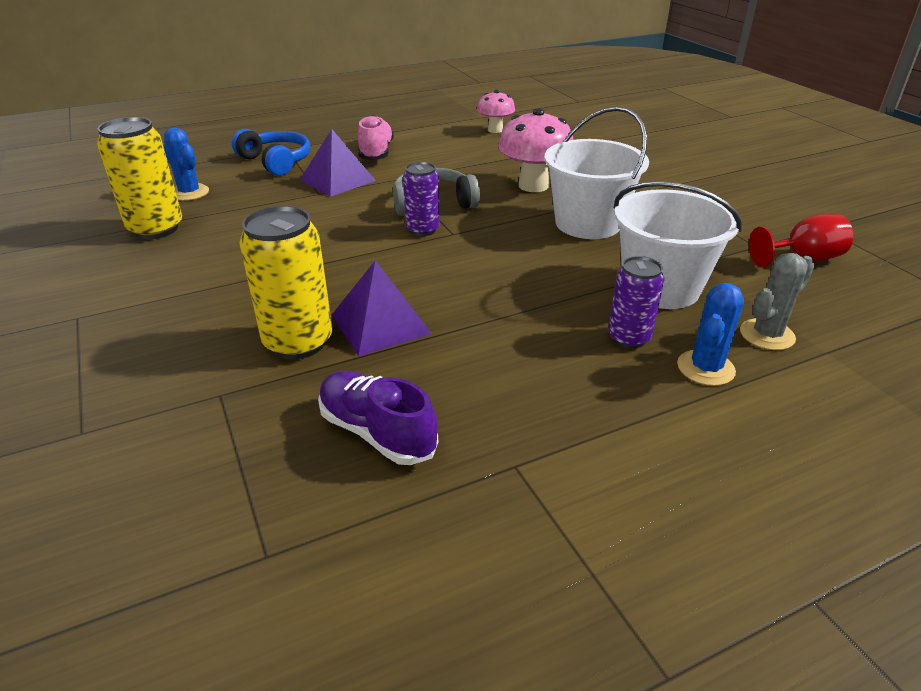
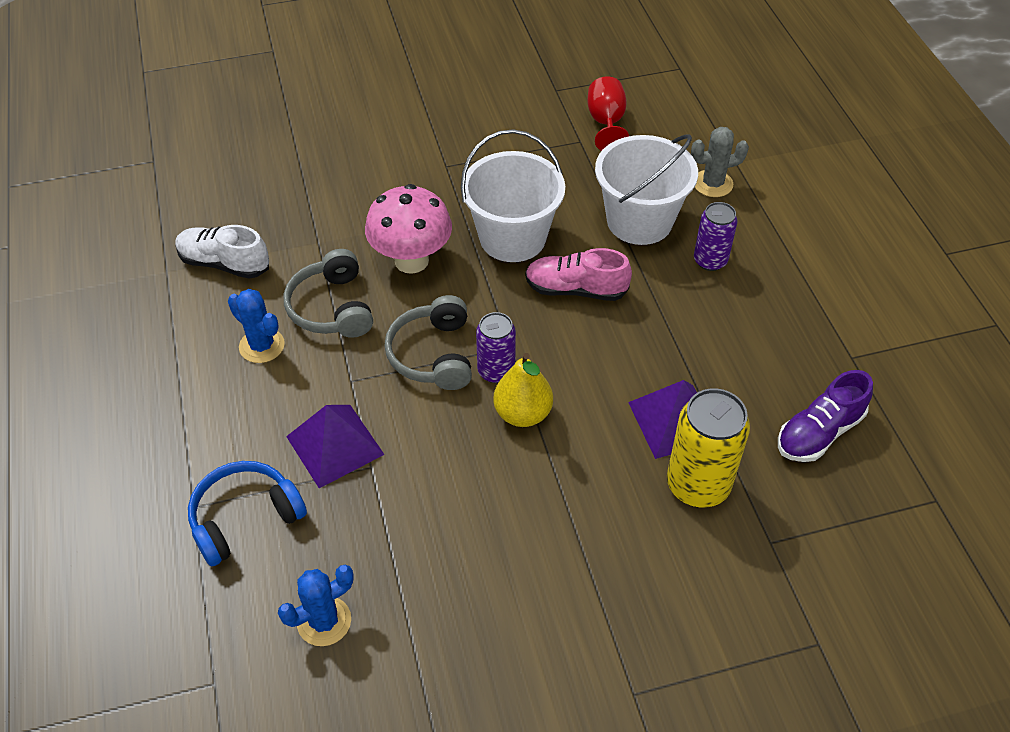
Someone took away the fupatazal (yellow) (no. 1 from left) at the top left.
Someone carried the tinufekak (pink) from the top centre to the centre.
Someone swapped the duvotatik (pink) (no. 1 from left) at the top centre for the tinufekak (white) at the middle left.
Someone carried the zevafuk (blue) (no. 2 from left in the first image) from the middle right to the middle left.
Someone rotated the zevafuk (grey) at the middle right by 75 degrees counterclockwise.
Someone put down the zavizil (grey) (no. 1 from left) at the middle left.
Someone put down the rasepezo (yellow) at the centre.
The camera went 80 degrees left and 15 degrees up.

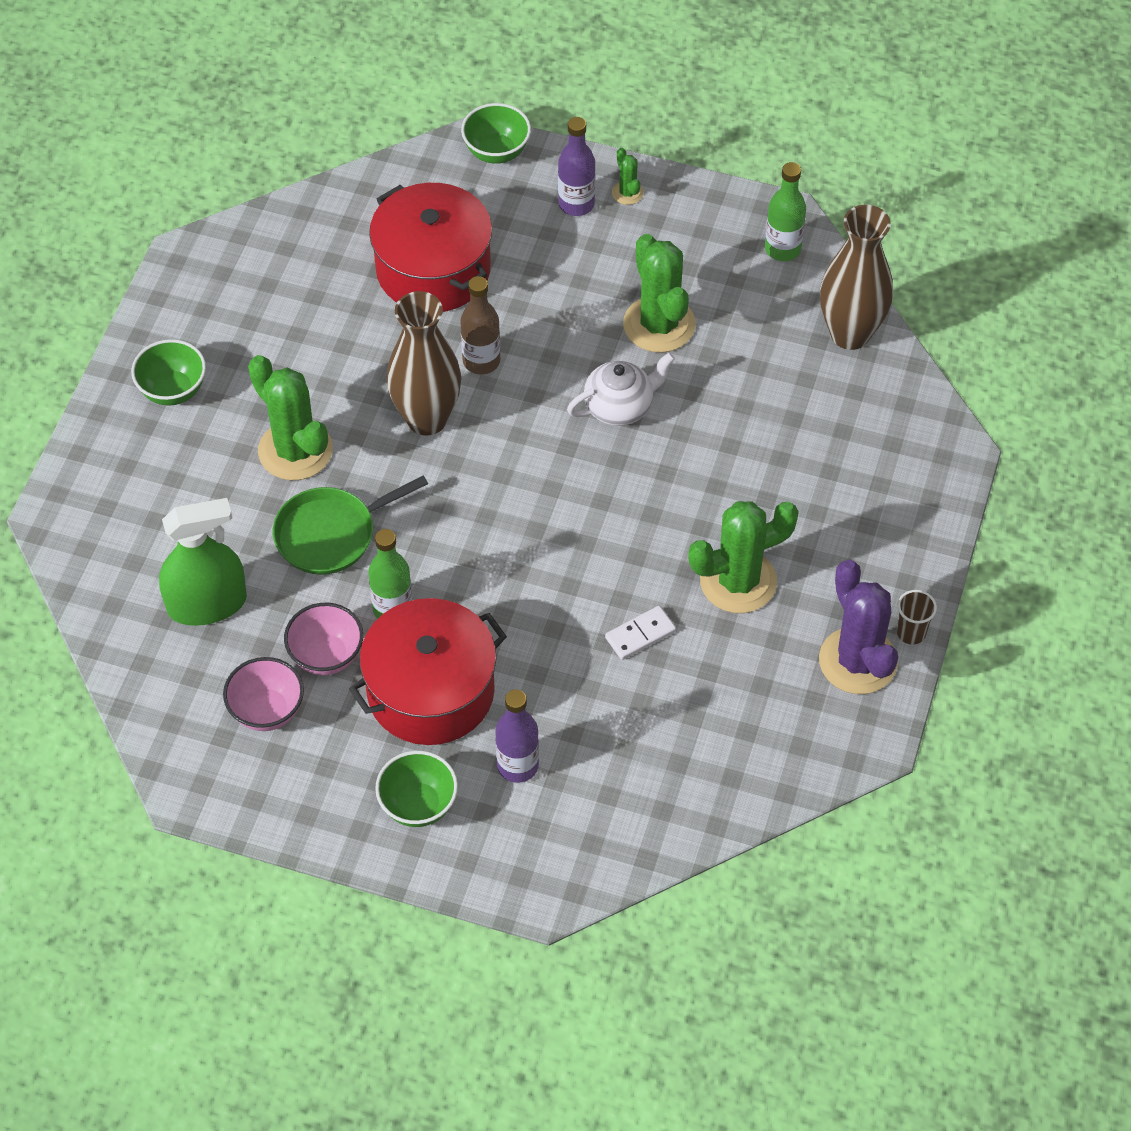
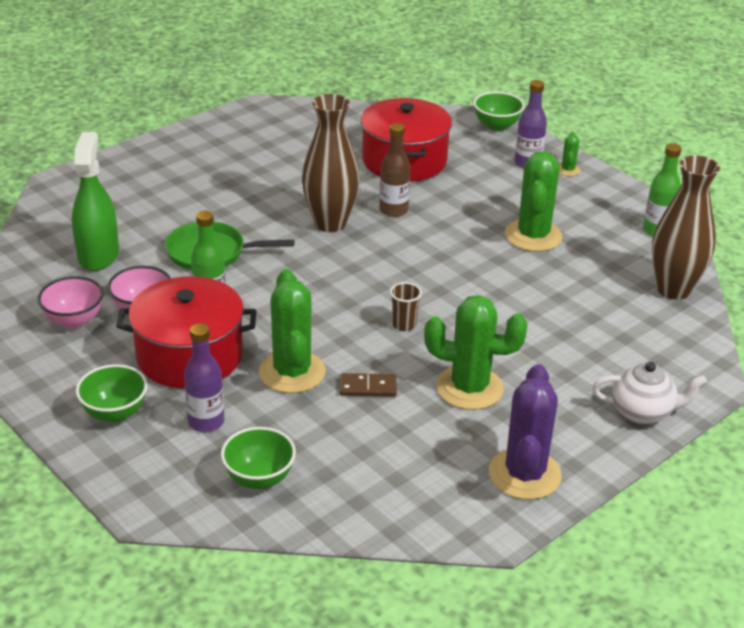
Someone carried the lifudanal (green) (no. 1 from left in the first image) from the top left to the bottom centre.
Someone rotated the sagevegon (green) at the middle left by 105 degrees counterclockwise.
Someone carried the zevafuk (green) (no. 1 from left) from the middle left to the centre.
Someone carried the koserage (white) from the centre to the middle right.
Someone repainted the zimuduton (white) at the centre, which became the zimuduton (brown) at the centre.
Someone carried the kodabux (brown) from the middle right to the centre.
The camera went 30 degrees right and 20 degrees down.

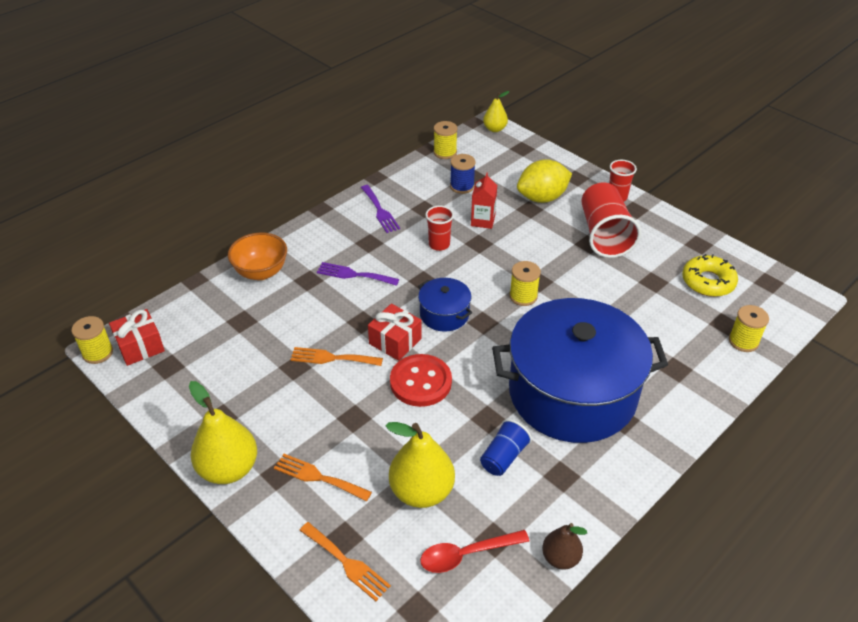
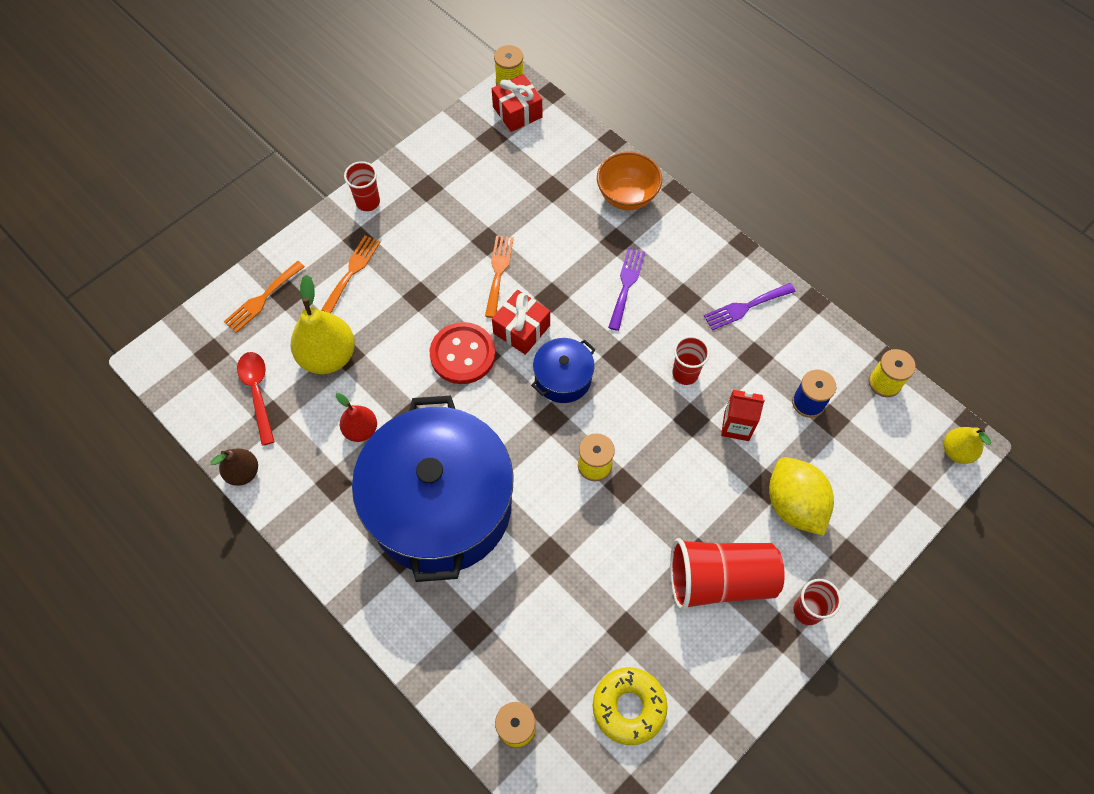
Someone swapped the rasepezo (yellow) (no. 1 from left) at the bottom left for the kodabux (red) (no. 1 from left) at the top left.
Someone swapped the kodabux (blue) at the bottom centre for the rasepezo (red) at the middle left.
The camera went 90 degrees right and 20 degrees up.

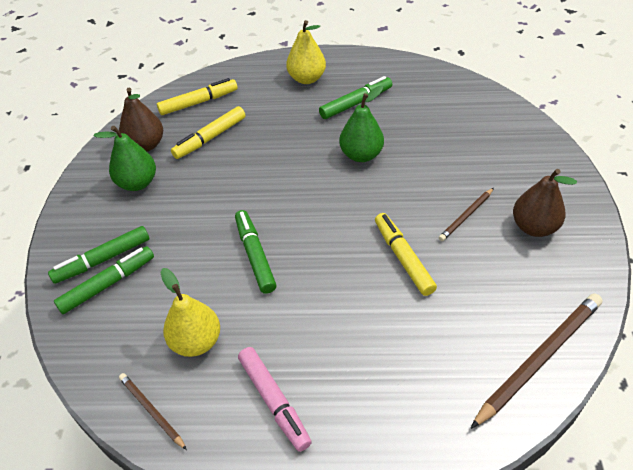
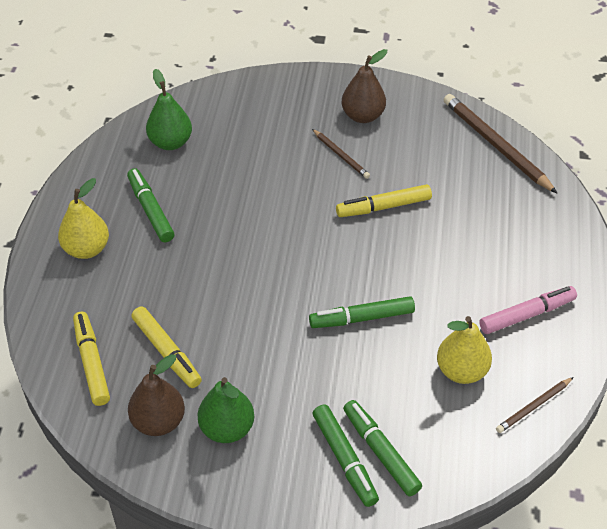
Someone carried the rasepezo (green) (no. 2 from left in the first image) from the top centre to the top left.
The camera went 85 degrees left and 0 degrees up.

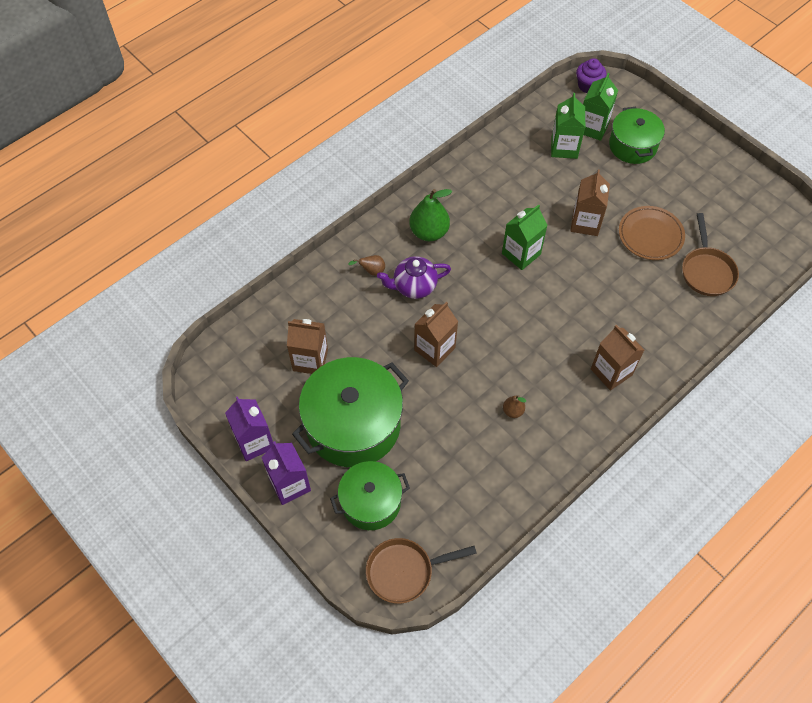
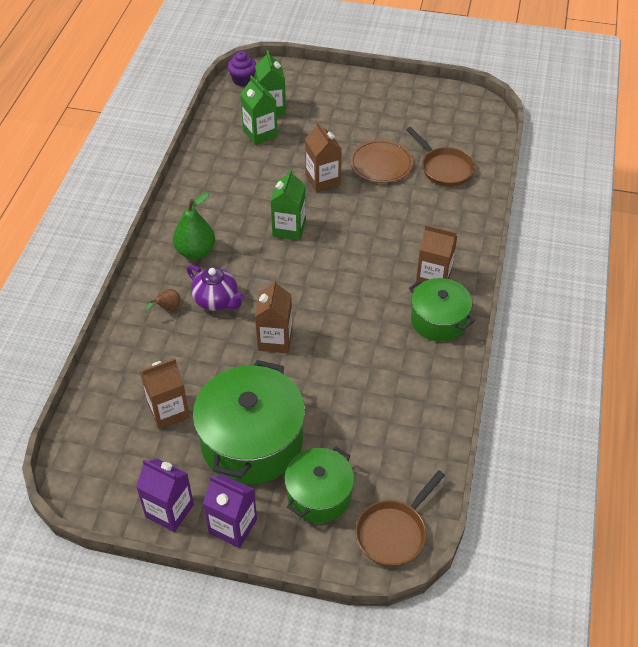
Someone rotated the koserage (purple) at the centre by 90 degrees counterclockwise.
Someone took away the rasepezo (brown) (no. 2 from left) at the centre.
Someone carried the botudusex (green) (no. 3 from left) from the top right to the middle right.
The camera went 35 degrees left and 10 degrees down.

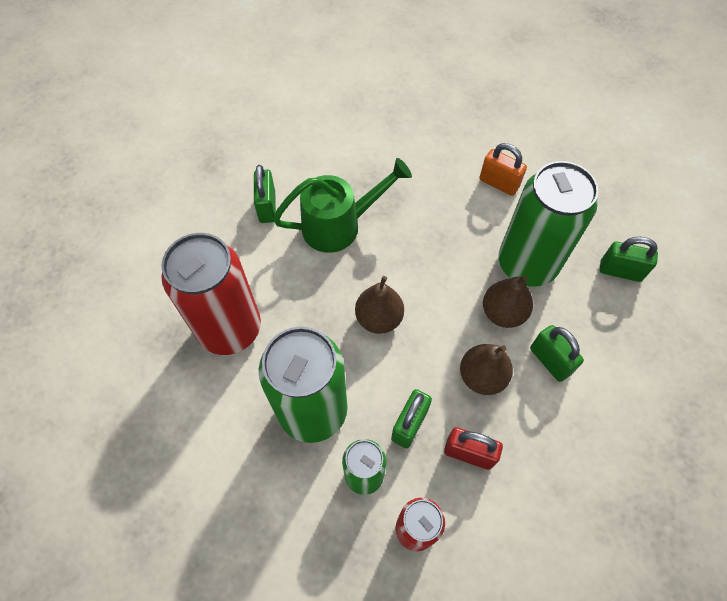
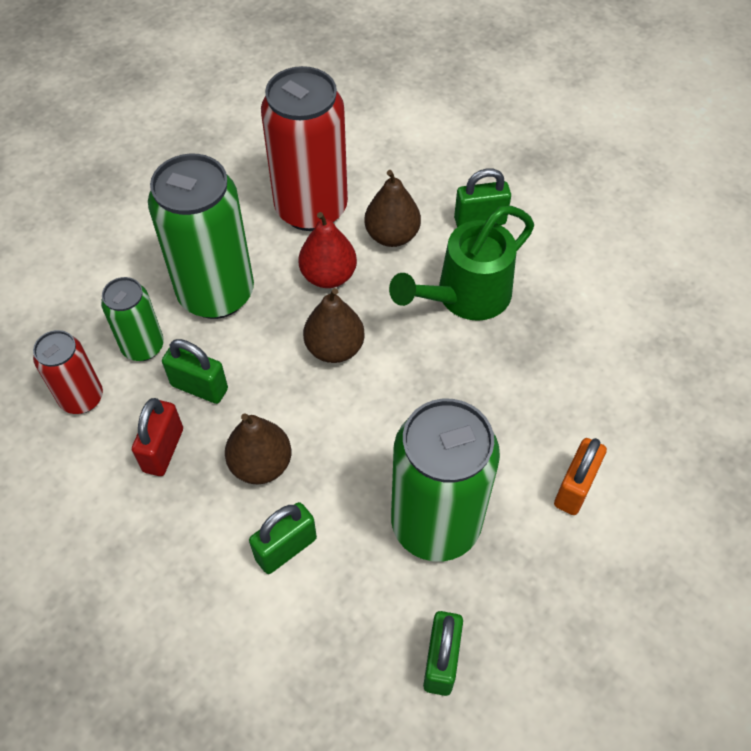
Someone rotated the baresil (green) at the centre by 75 degrees clockwise.
Someone carried the rasepezo (brown) (no. 3 from left) from the middle right to the top centre.
Someone put down the rasepezo (red) at the top centre.
The camera went 85 degrees right and 5 degrees down.

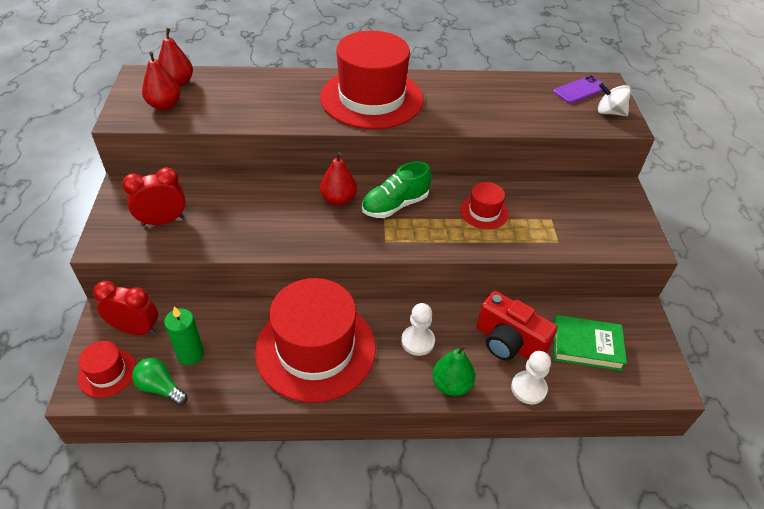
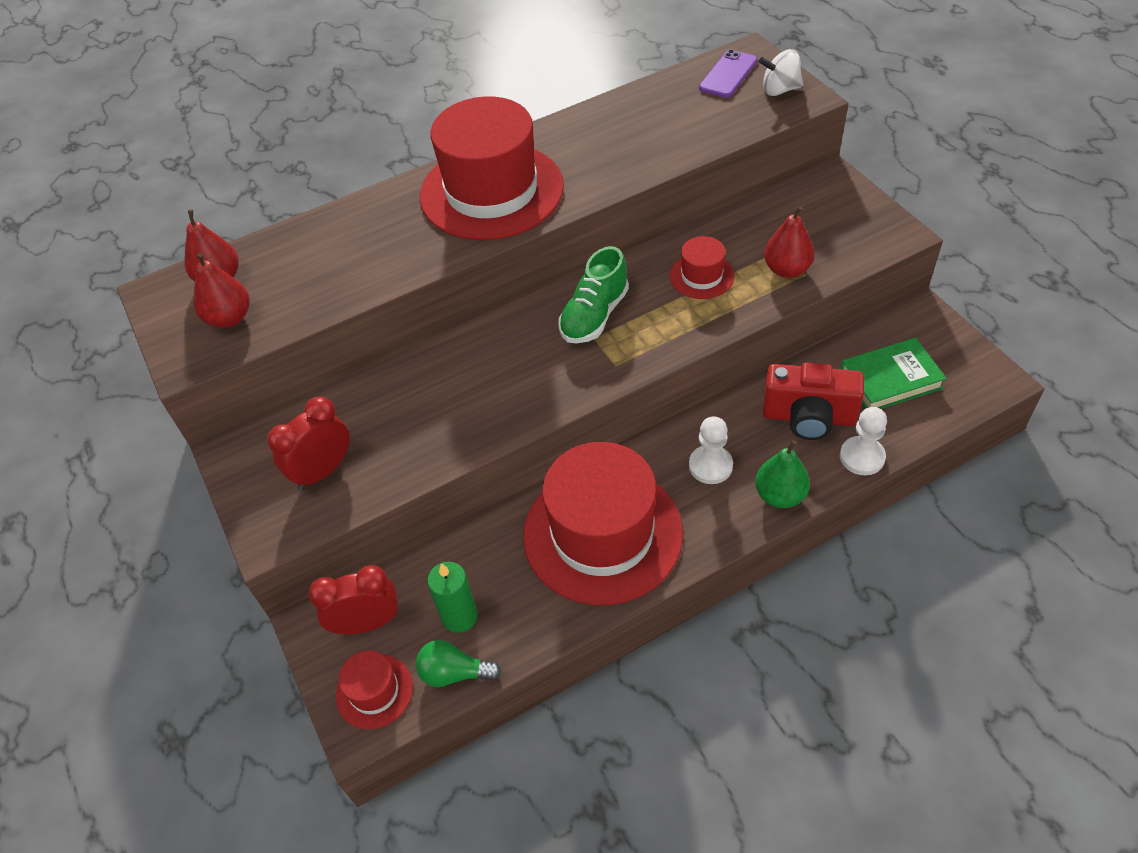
Someone carried the rasepezo (red) (no. 3 from left) from the centre to the top right.
The camera went 20 degrees left and 5 degrees up.

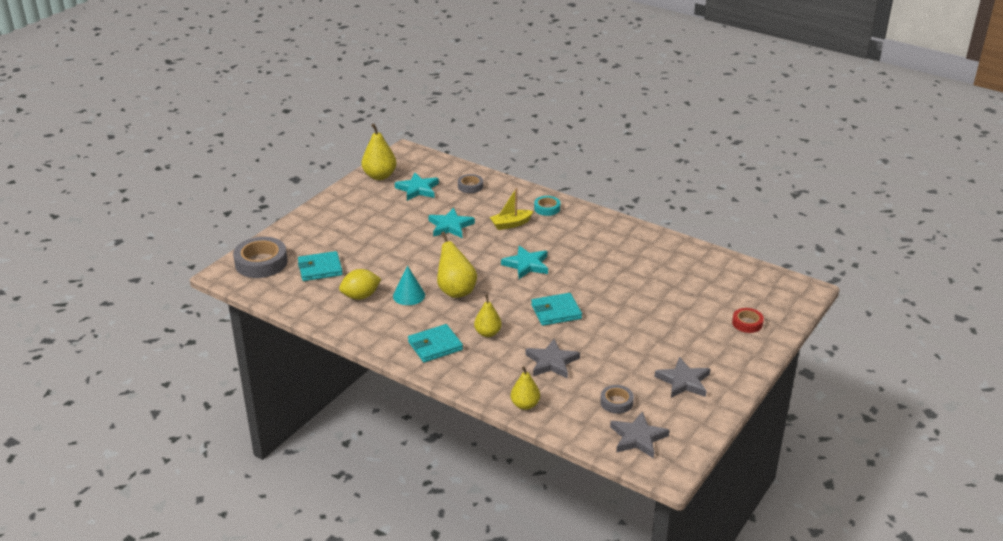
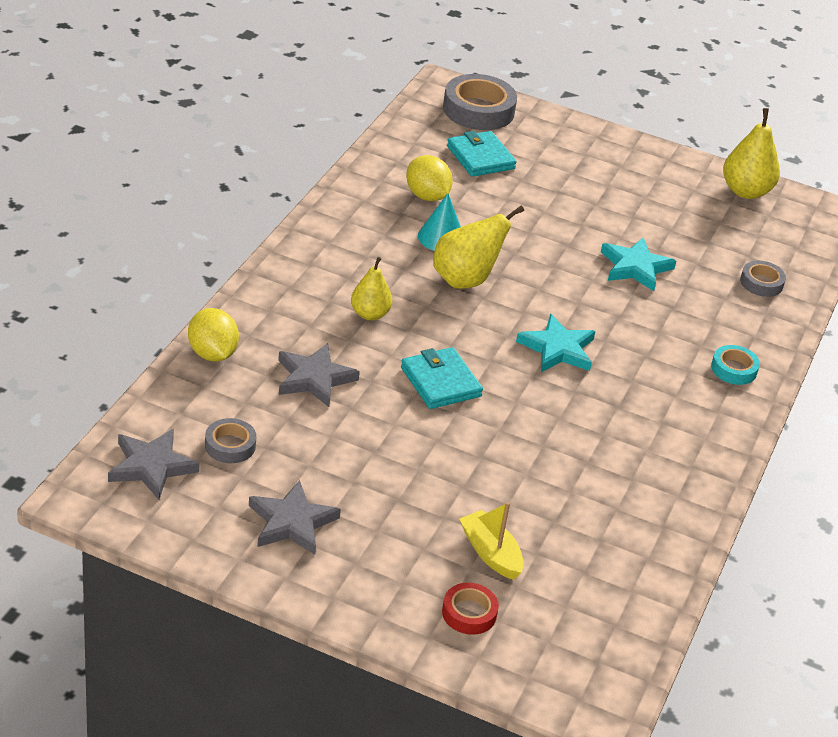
Someone took away the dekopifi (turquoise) (no. 1 from left) at the centre.
Someone took away the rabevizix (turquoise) (no. 2 from left) at the centre.
Someone carried the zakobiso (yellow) from the centre to the bottom centre.
Someone swapped the rasepezo (yellow) (no. 4 from left) at the bottom centre for the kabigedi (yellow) (no. 1 from left) at the middle left.
The camera went 75 degrees right and 5 degrees up.

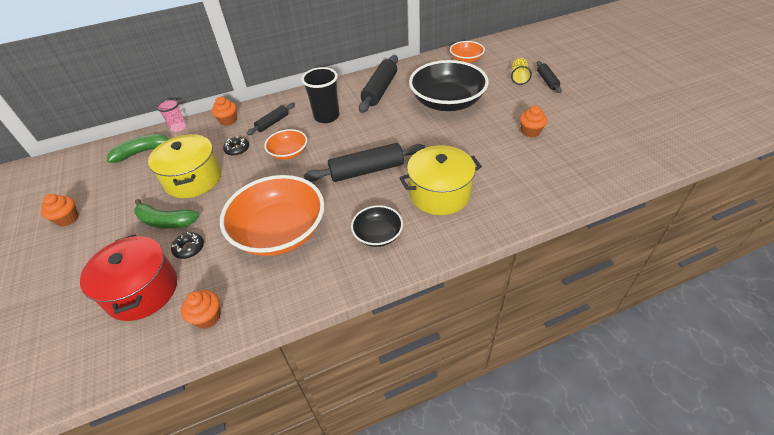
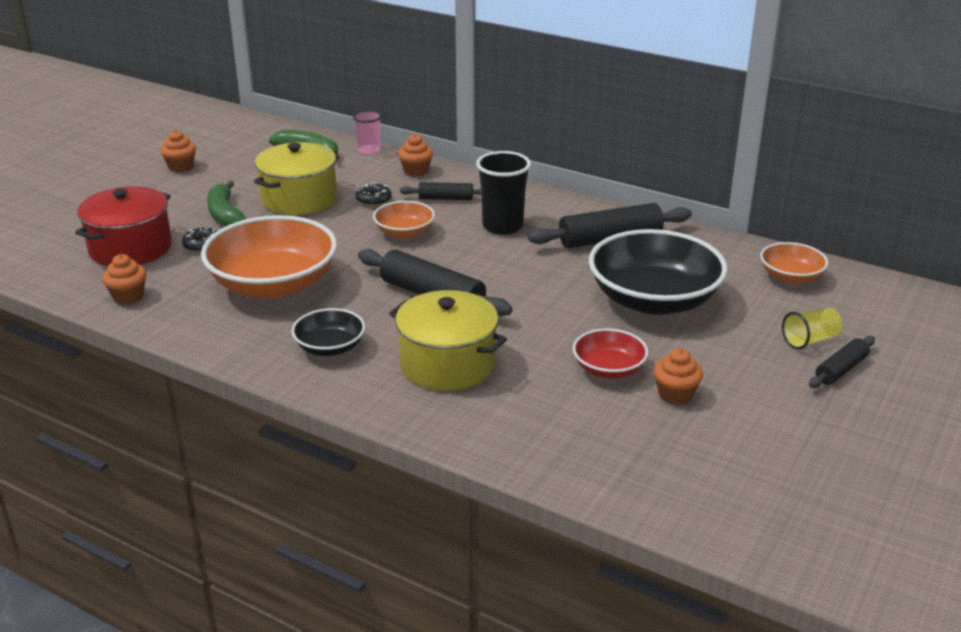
Someone put down the lifudanal (red) at the centre.
The camera went 50 degrees right and 15 degrees down.

